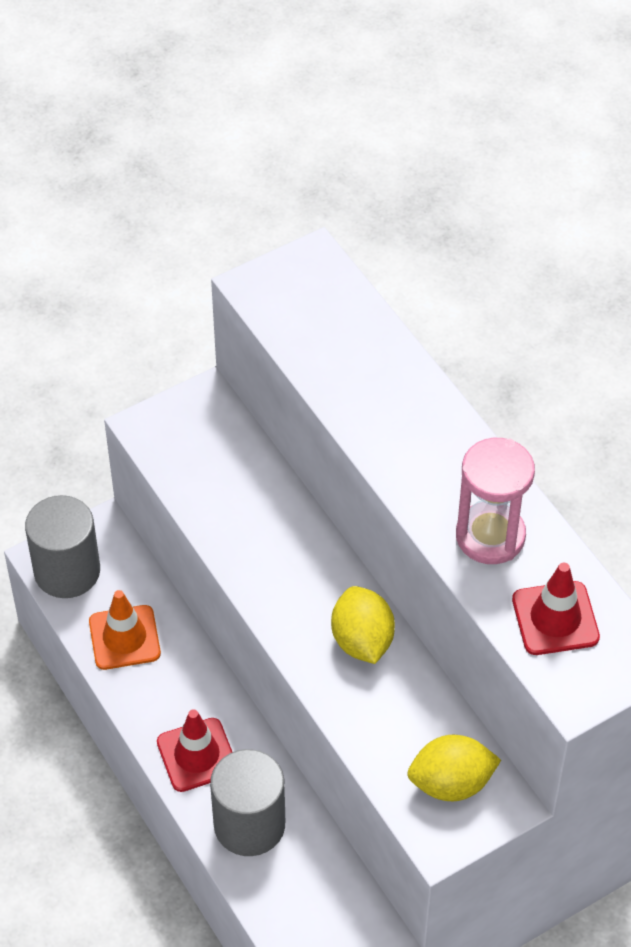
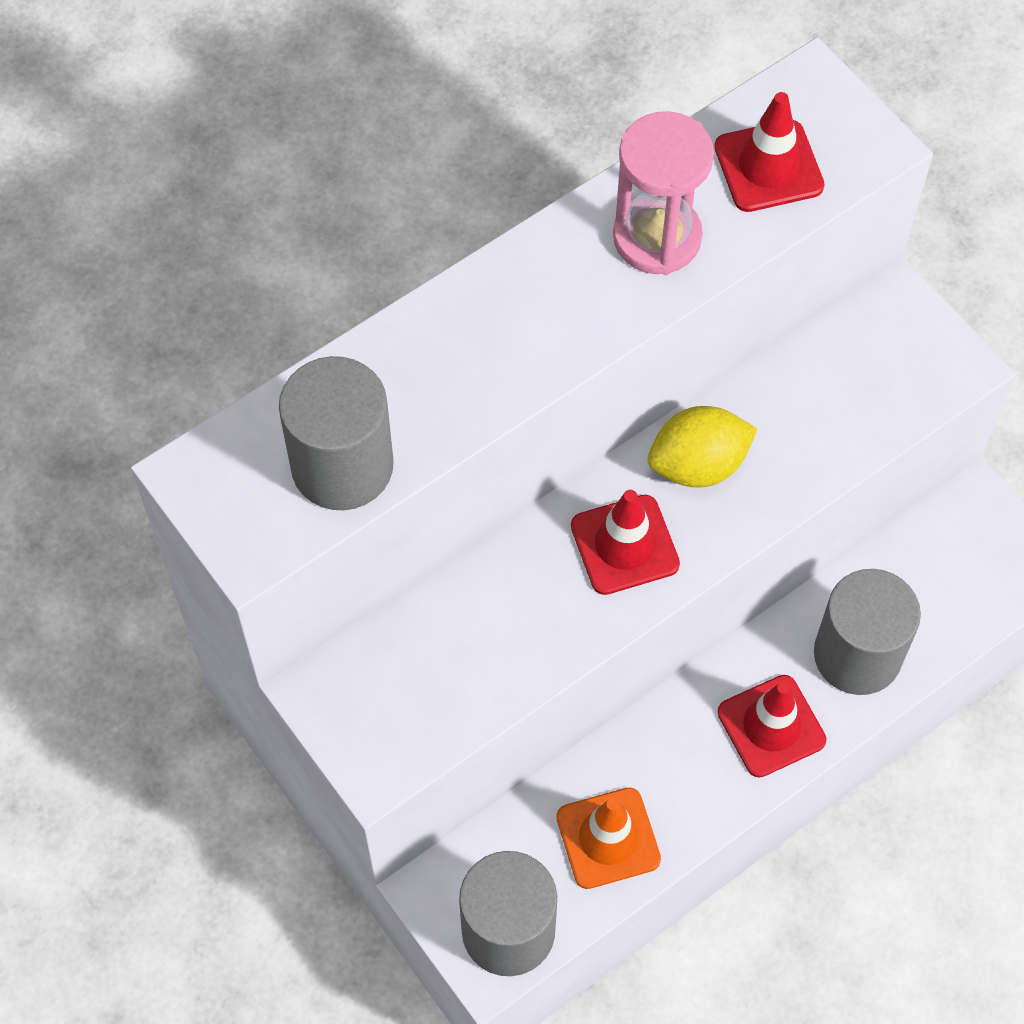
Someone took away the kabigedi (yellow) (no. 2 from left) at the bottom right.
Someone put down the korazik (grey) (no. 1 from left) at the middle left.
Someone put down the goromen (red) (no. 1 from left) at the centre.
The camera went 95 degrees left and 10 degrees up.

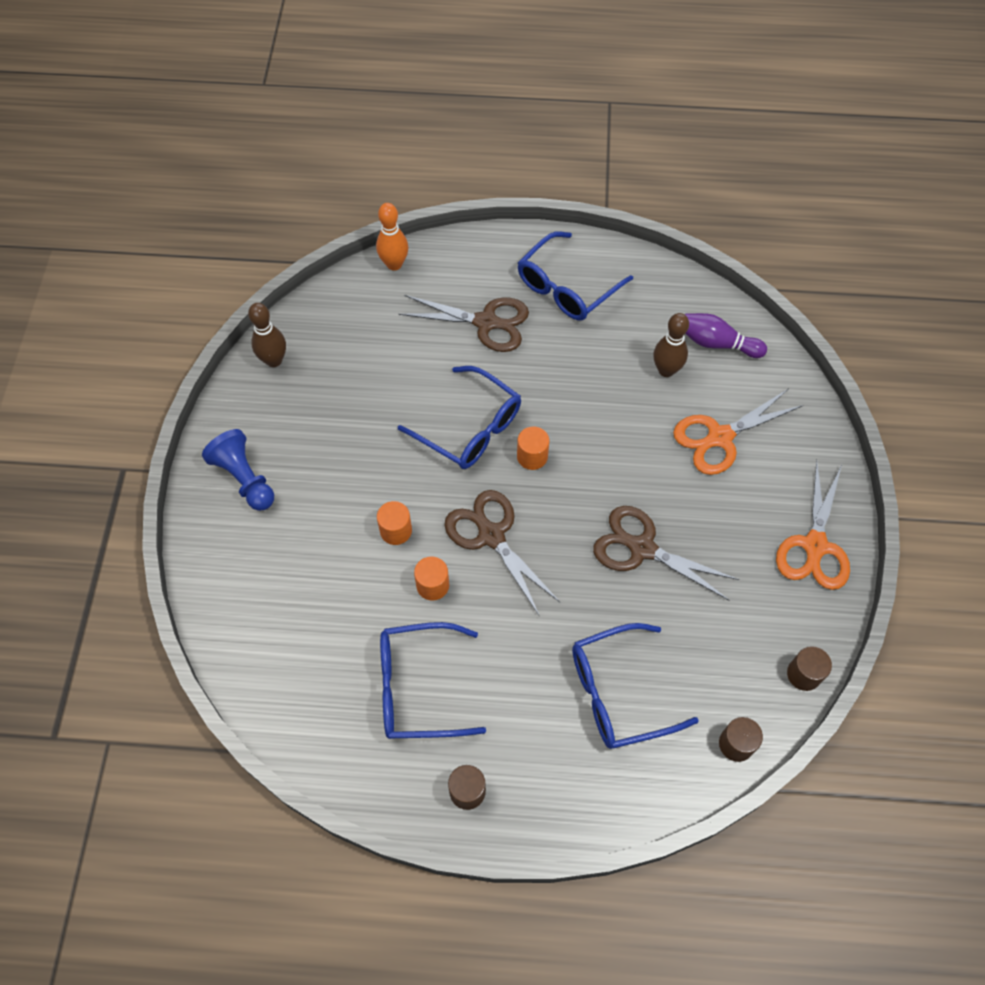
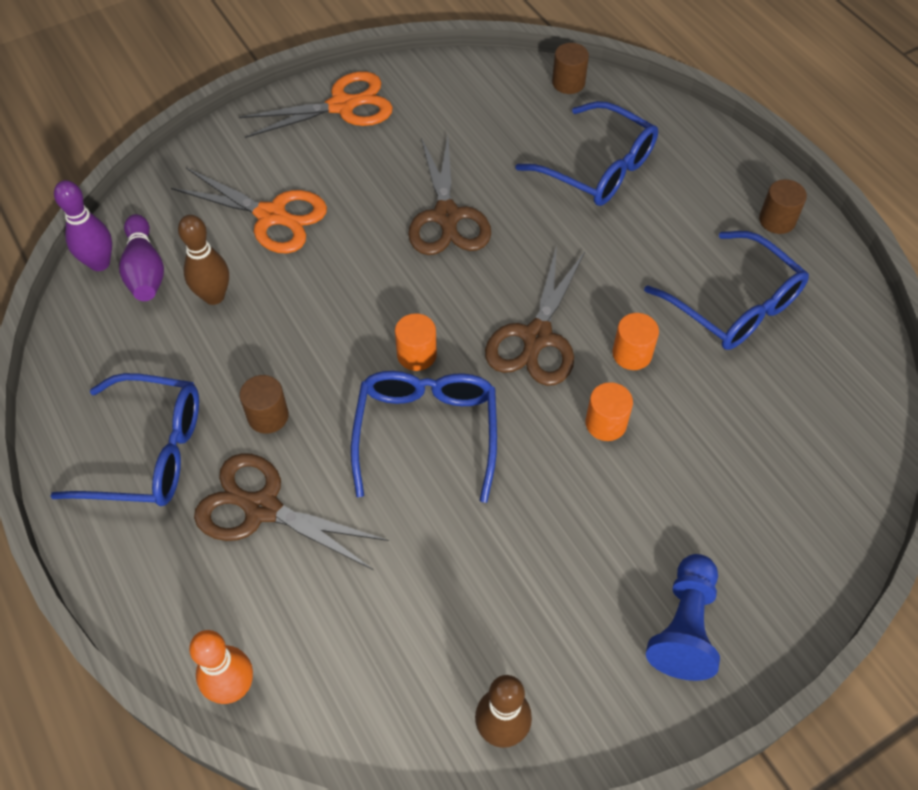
Someone rotated the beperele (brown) (no. 1 from left) at the top centre by 45 degrees counterclockwise.
Someone carried the korazik (brown) (no. 3 from left in the first image) from the bottom right to the middle left.
Someone put down the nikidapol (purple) (no. 1 from left) at the top left.
The camera went 125 degrees left and 5 degrees down.

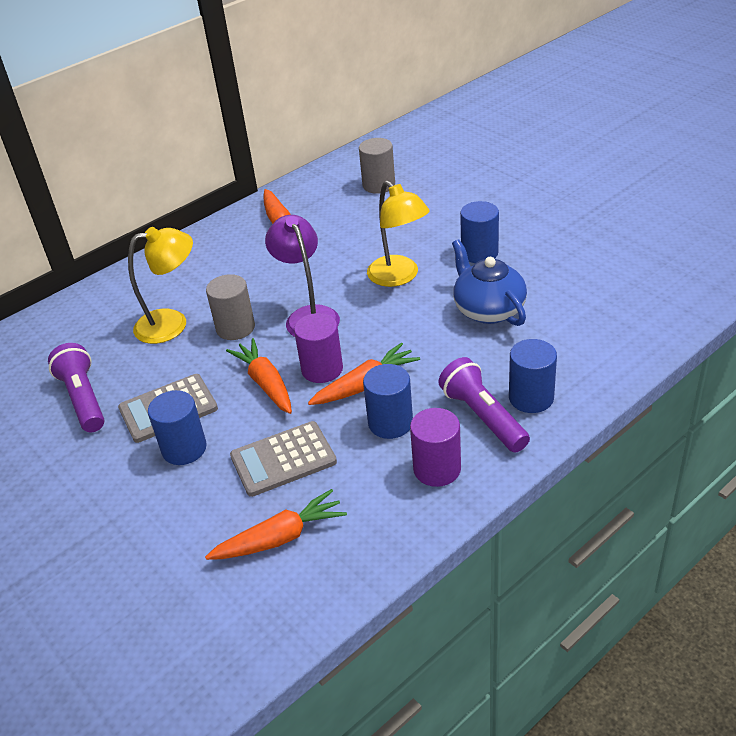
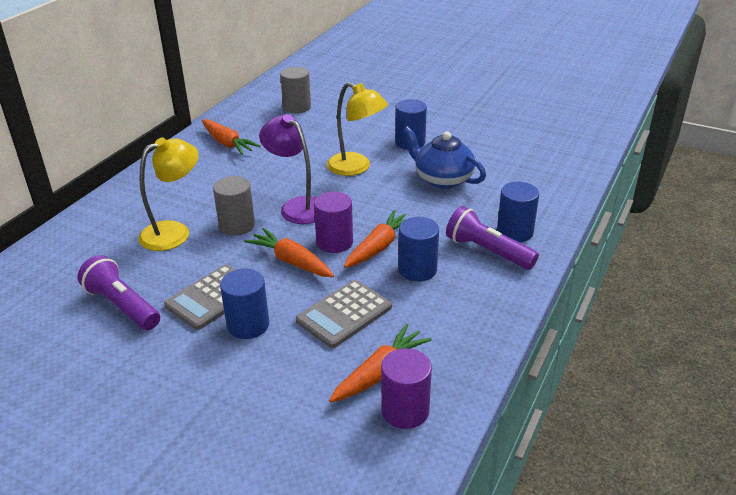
Someone carried the korazik (purple) (no. 2 from left) from the centre to the bottom centre.
The camera went 25 degrees left and 5 degrees down.

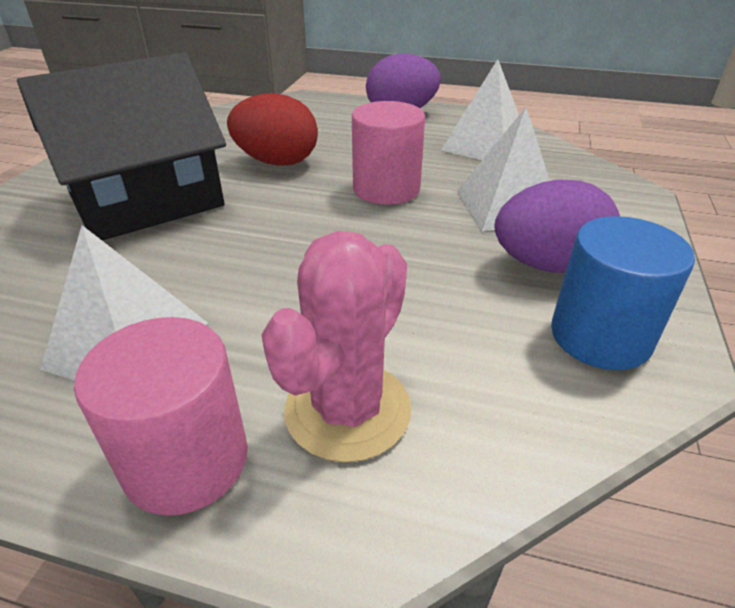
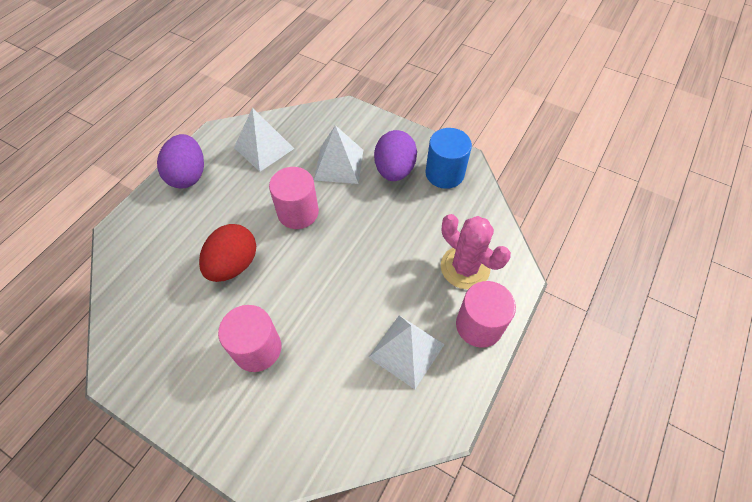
Someone swapped the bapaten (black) at the top left for the korazik (pink) (no. 1 from left) at the bottom left.
The camera went 75 degrees left and 20 degrees up.

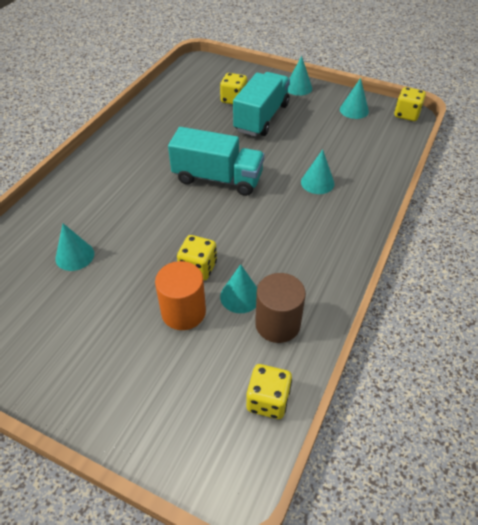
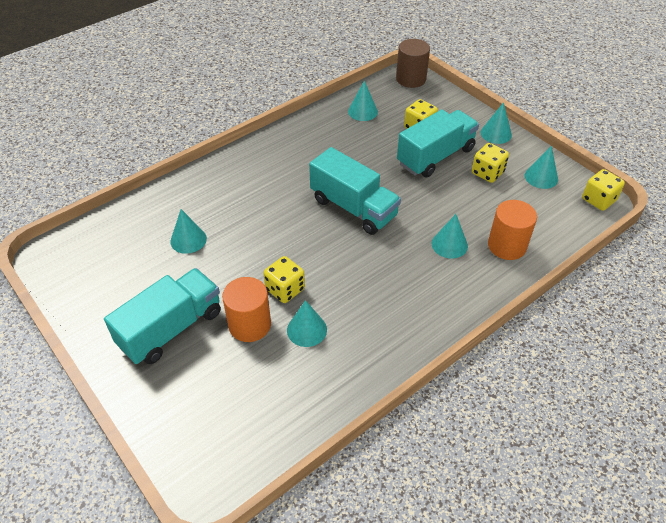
Someone carried the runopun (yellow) (no. 3 from left) from the bottom centre to the top right.
Someone carried the korazik (brown) from the centre to the top centre.
Someone put down the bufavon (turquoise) (no. 1 from left) at the middle left.
Someone put down the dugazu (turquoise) (no. 3 from left) at the top centre.
Someone put down the korazik (orange) (no. 2 from left) at the middle right.
The camera went 25 degrees right and 0 degrees up.

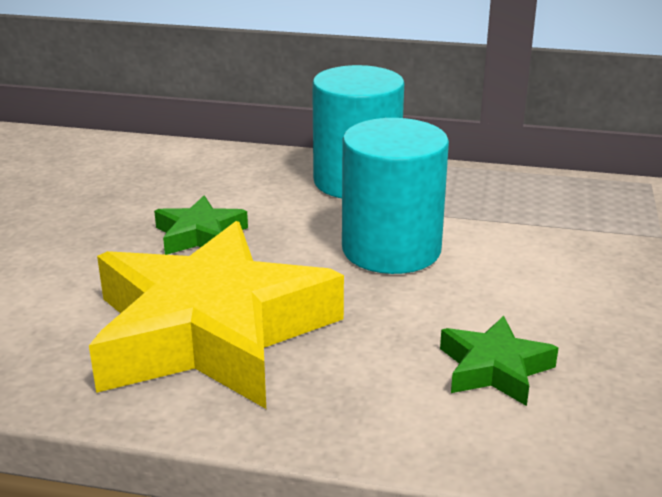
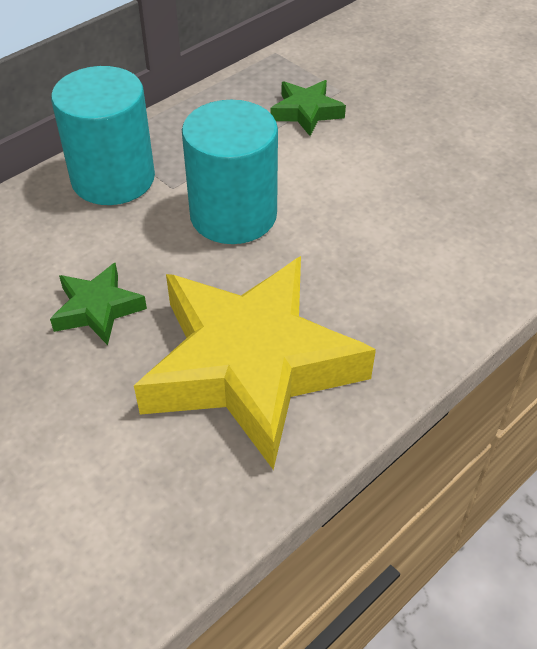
Someone carried the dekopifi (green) (no. 2 from left) from the bottom right to the top centre.
The camera went 55 degrees left and 20 degrees up.

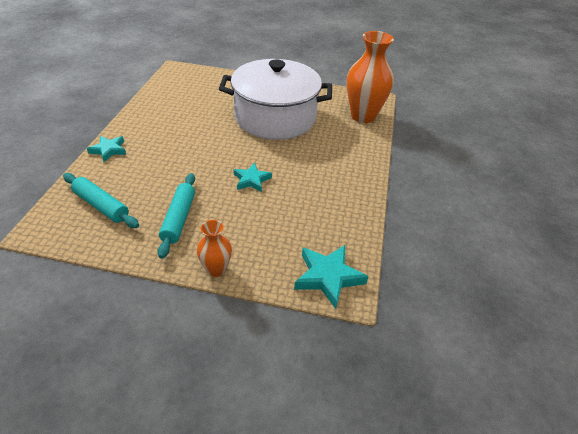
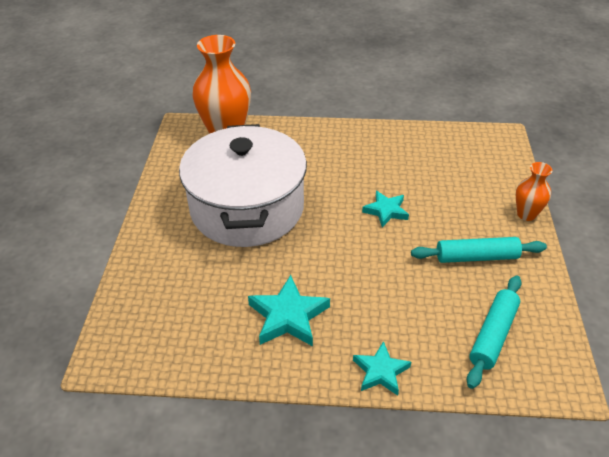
Someone carried the dekopifi (turquoise) (no. 3 from left in the first image) from the centre to the bottom centre.
The camera went 95 degrees left and 0 degrees up.

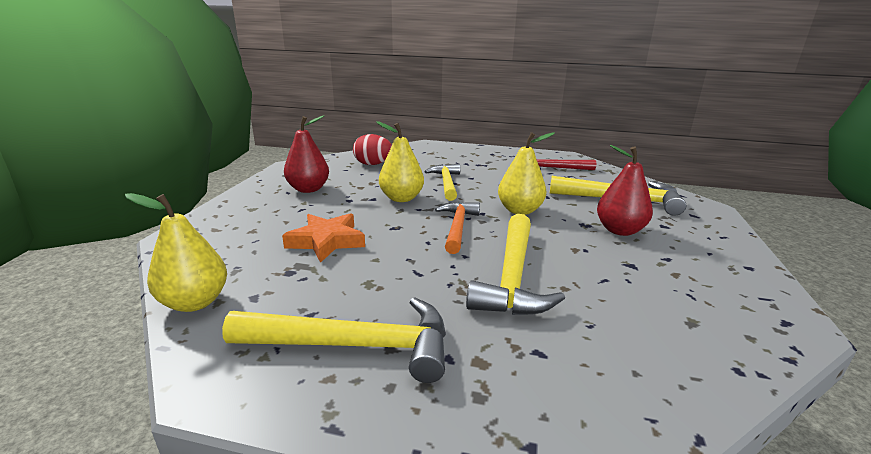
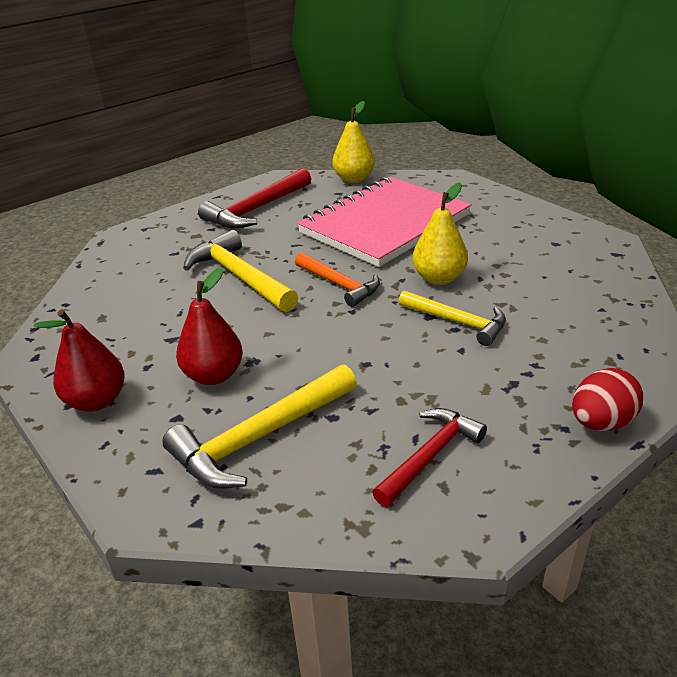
Someone repainted the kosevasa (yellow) (no. 1 from left) at the bottom centre, which became the kosevasa (red) (no. 1 from left) at the top centre.
Someone swapped the dekopifi (orange) at the centre for the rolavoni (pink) at the top centre.
Someone carried the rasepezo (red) (no. 1 from left) from the centre to the middle left.
Someone carried the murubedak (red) from the top centre to the middle right.
Someone took away the rasepezo (yellow) (no. 3 from left) at the centre.
The camera went 130 degrees right and 10 degrees up.

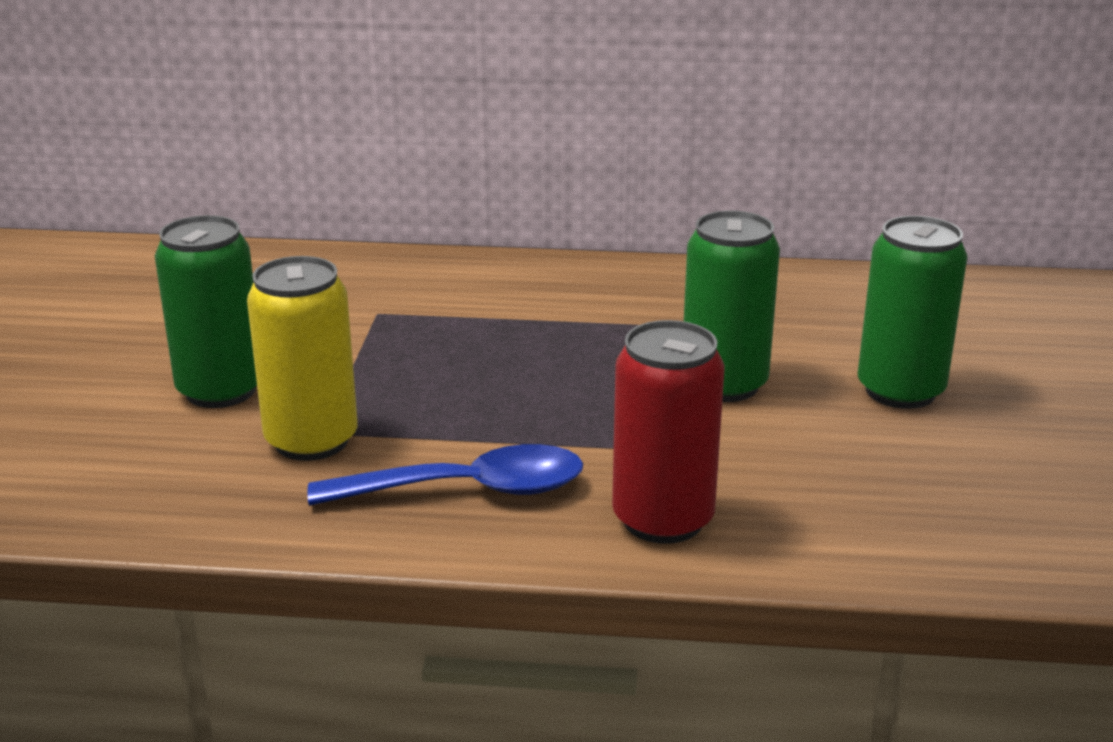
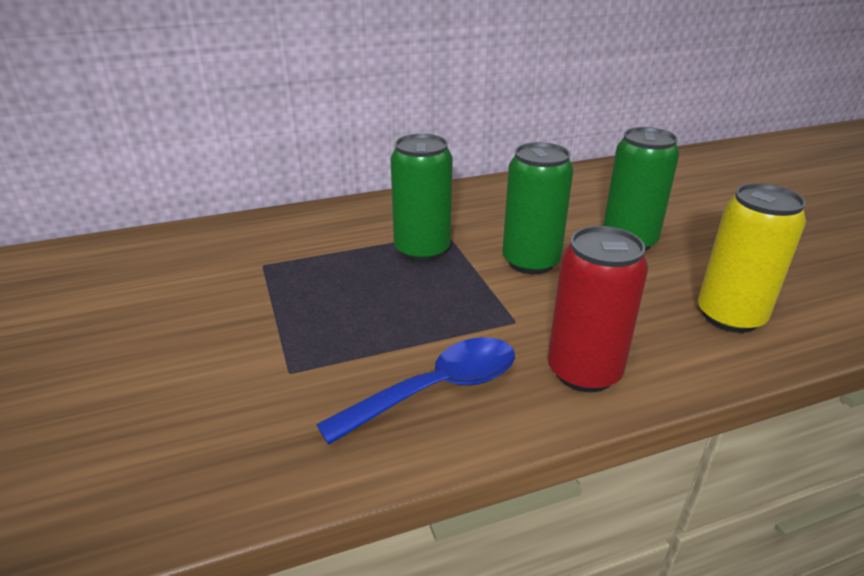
Someone carried the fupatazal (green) (no. 1 from left) from the middle left to the centre.
Someone carried the fupatazal (yellow) from the middle left to the middle right.
The camera went 25 degrees left and 5 degrees up.

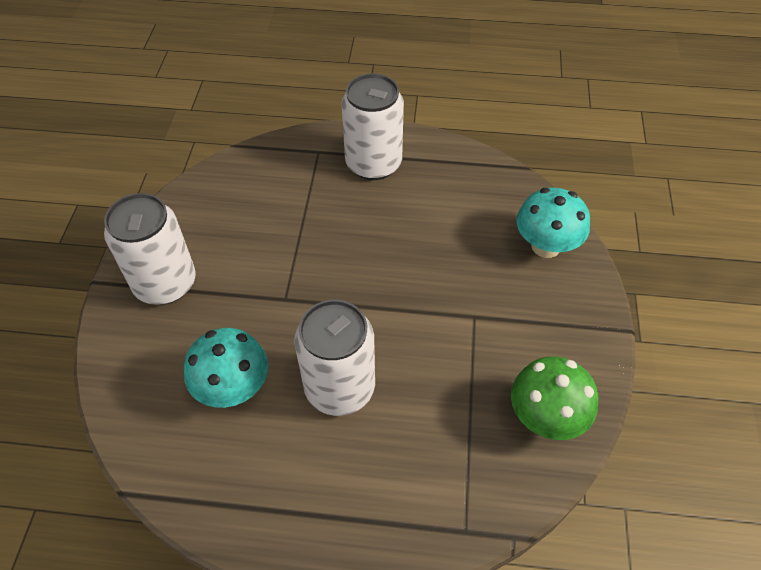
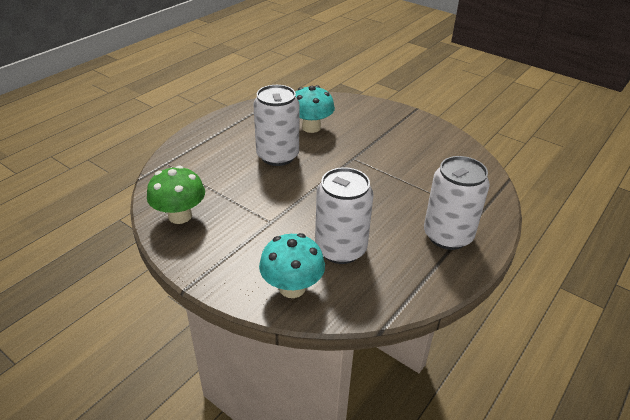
Someone carried the fupatazal (white) (no. 1 from left in the first image) from the middle left to the centre.
The camera went 120 degrees right and 15 degrees down.

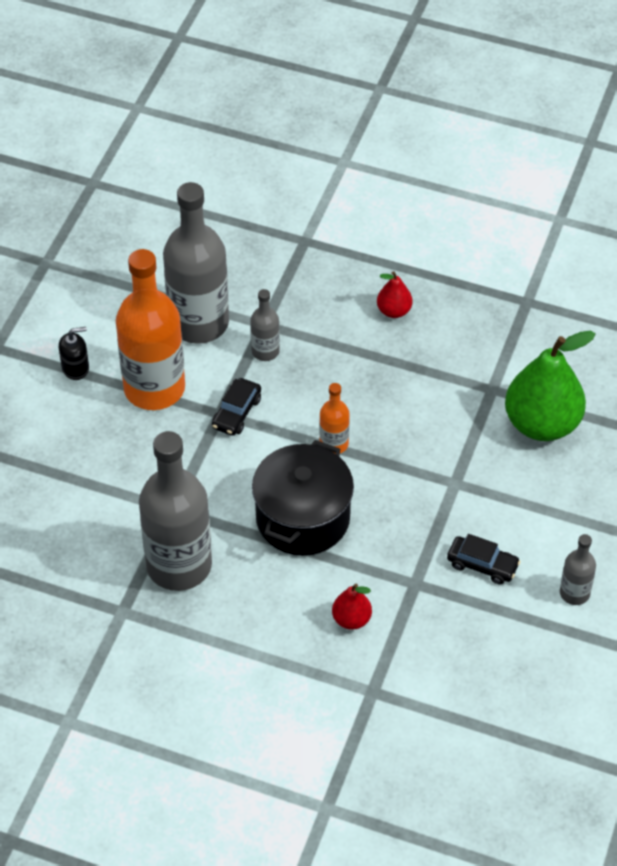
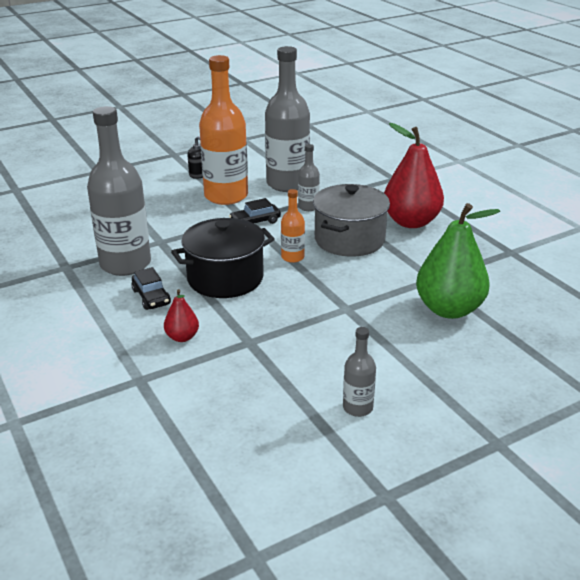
Someone scaled the rasepezo (red) (no. 2 from left) at the centre by 2.13.
Someone carried the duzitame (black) (no. 2 from left in the first image) from the middle right to the middle left.
Someone put down the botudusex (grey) at the centre.
The camera went 40 degrees right and 20 degrees down.

